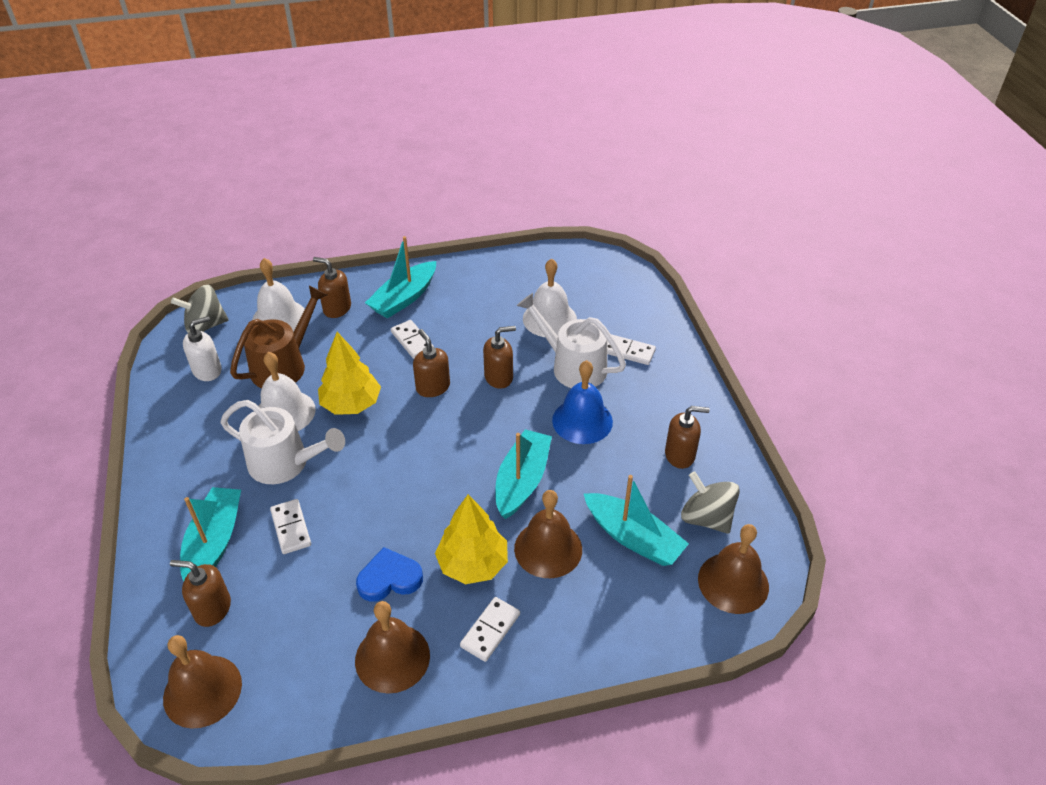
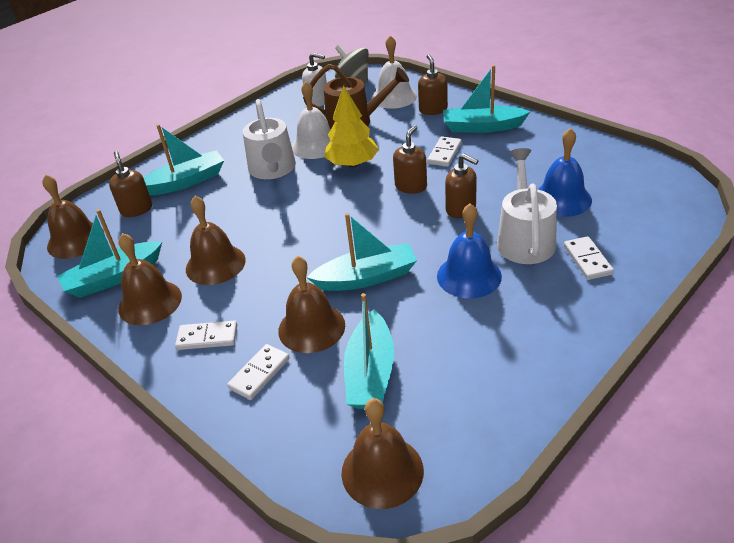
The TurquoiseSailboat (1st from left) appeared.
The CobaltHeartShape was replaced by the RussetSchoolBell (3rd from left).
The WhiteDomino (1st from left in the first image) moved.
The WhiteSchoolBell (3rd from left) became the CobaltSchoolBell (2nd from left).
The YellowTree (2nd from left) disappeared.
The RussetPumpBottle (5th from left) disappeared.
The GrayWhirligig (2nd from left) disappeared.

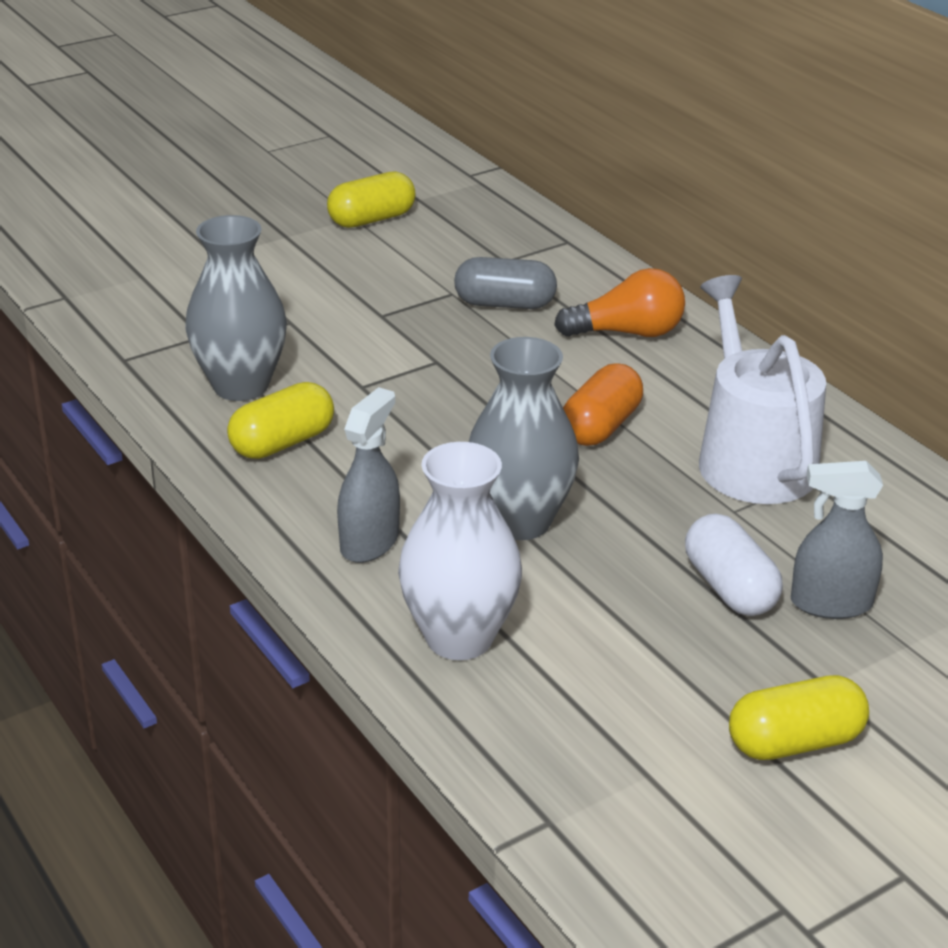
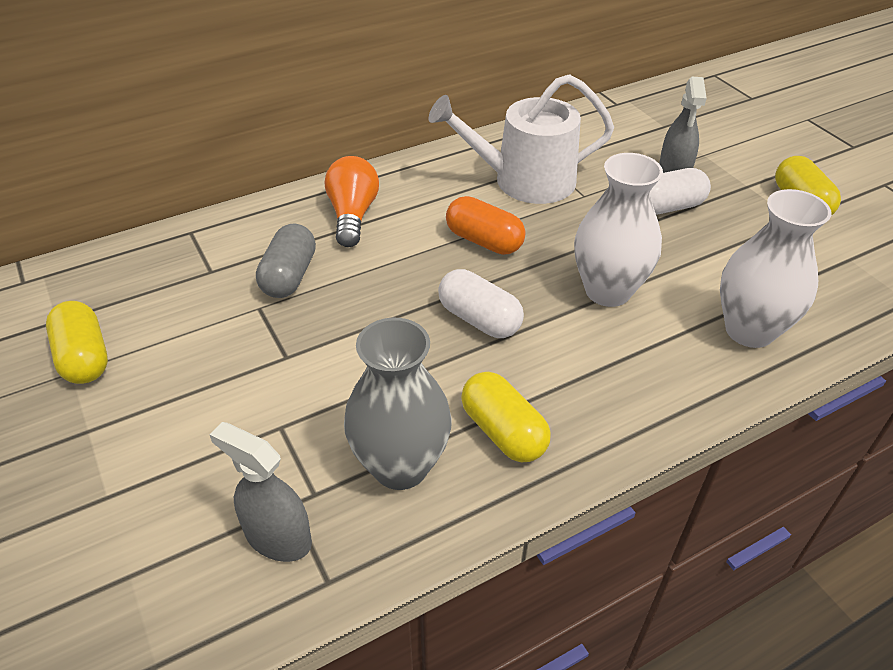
The GraySprayCleaner (1st from left) moved.
The WhiteCapsule (1st from left) appeared.
The GrayFlowerVase (2nd from left) became the WhiteFlowerVase (1st from left).

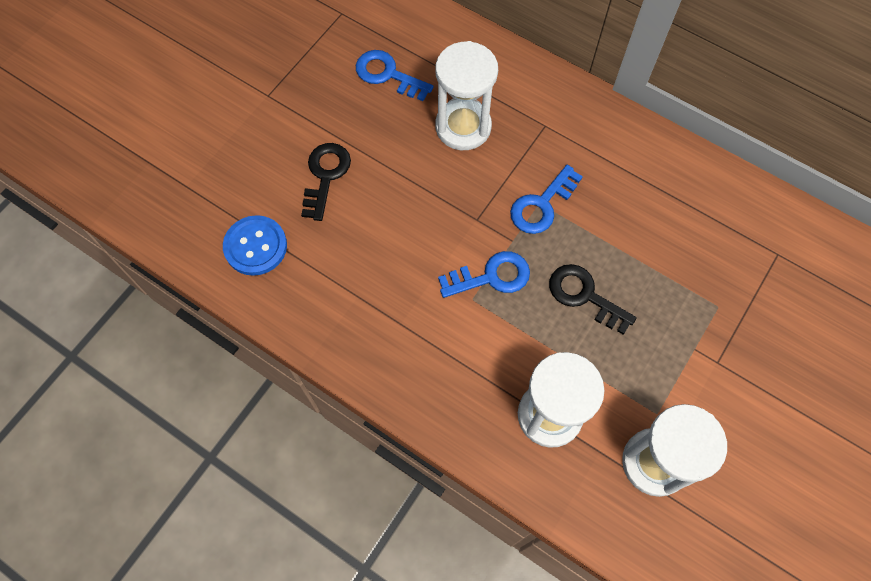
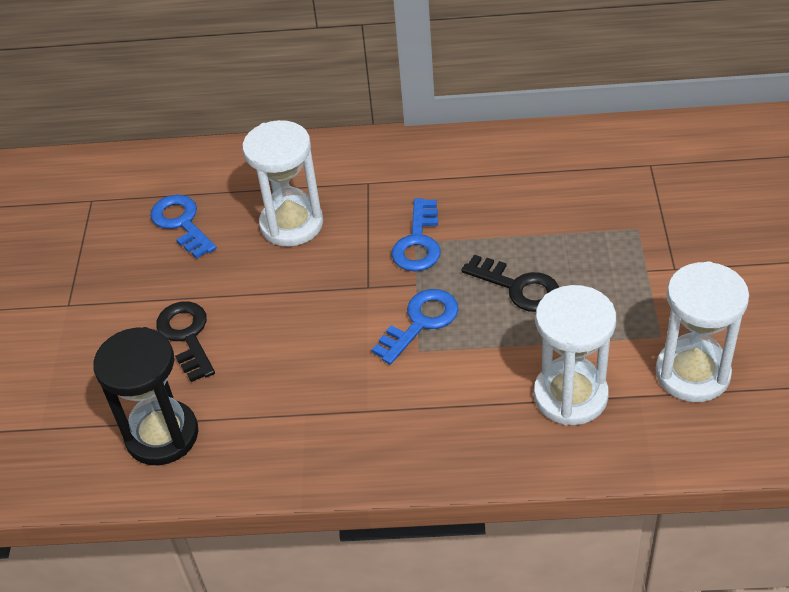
The CobaltSewingButton was replaced by the BlackSandTimer.
The CobaltKey (1st from left) turned 60 degrees clockwise.
The BlackKey (2nd from left) turned 150 degrees counterclockwise.

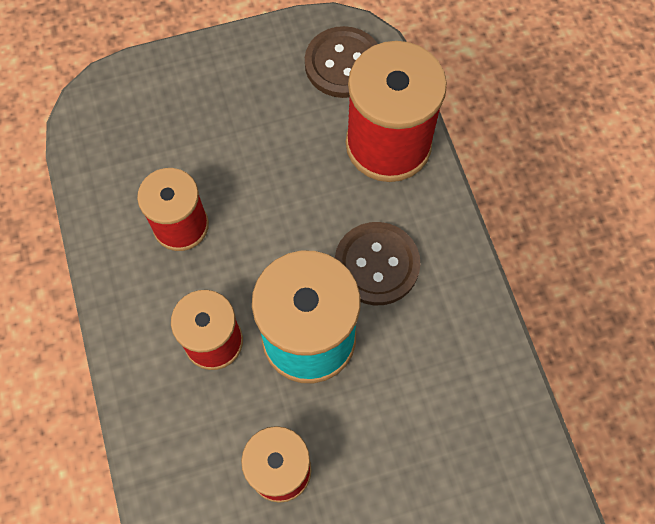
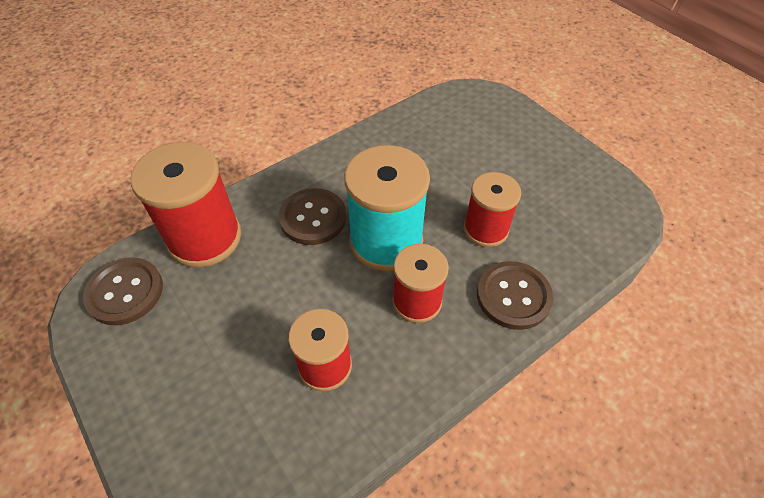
The RussetSewingButton (3rd from left) appeared.

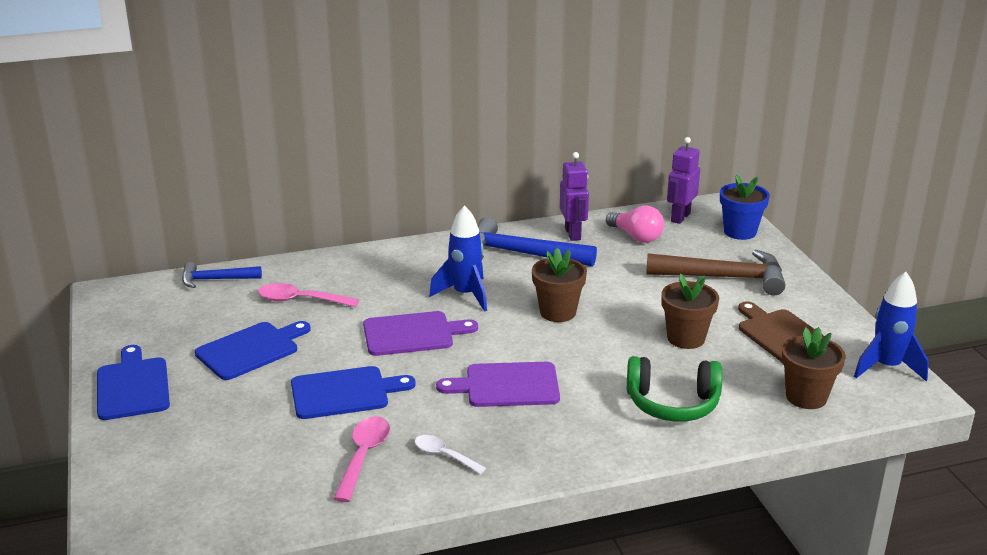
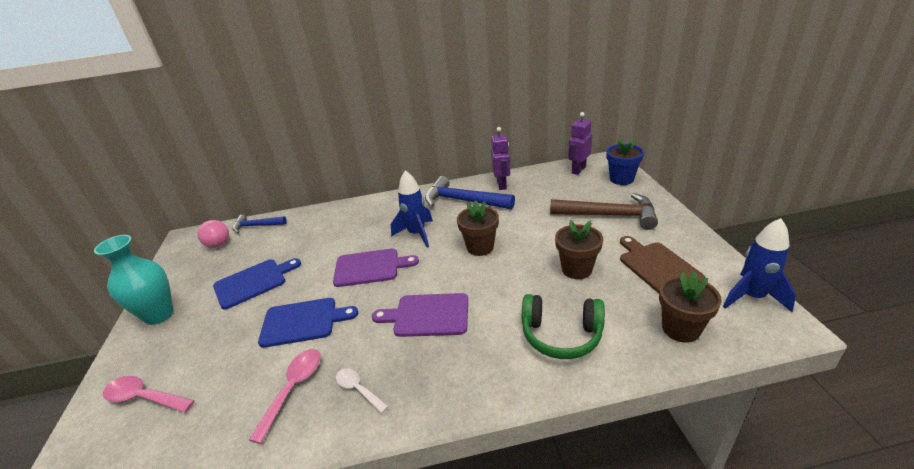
The CobaltBreadBoard (1st from left) was replaced by the TurquoiseFlowerVase.
The PinkTeaspoon (1st from left) moved.
The PinkLightBulb moved.

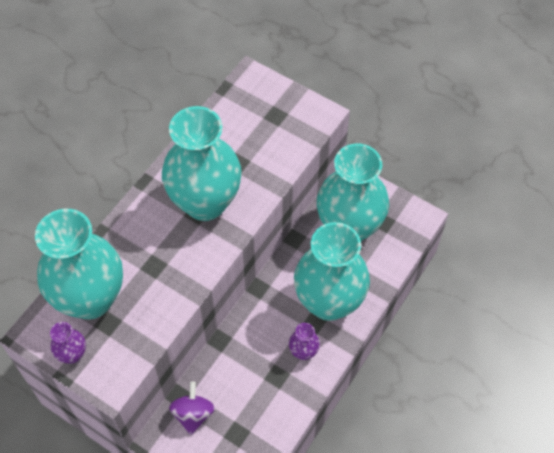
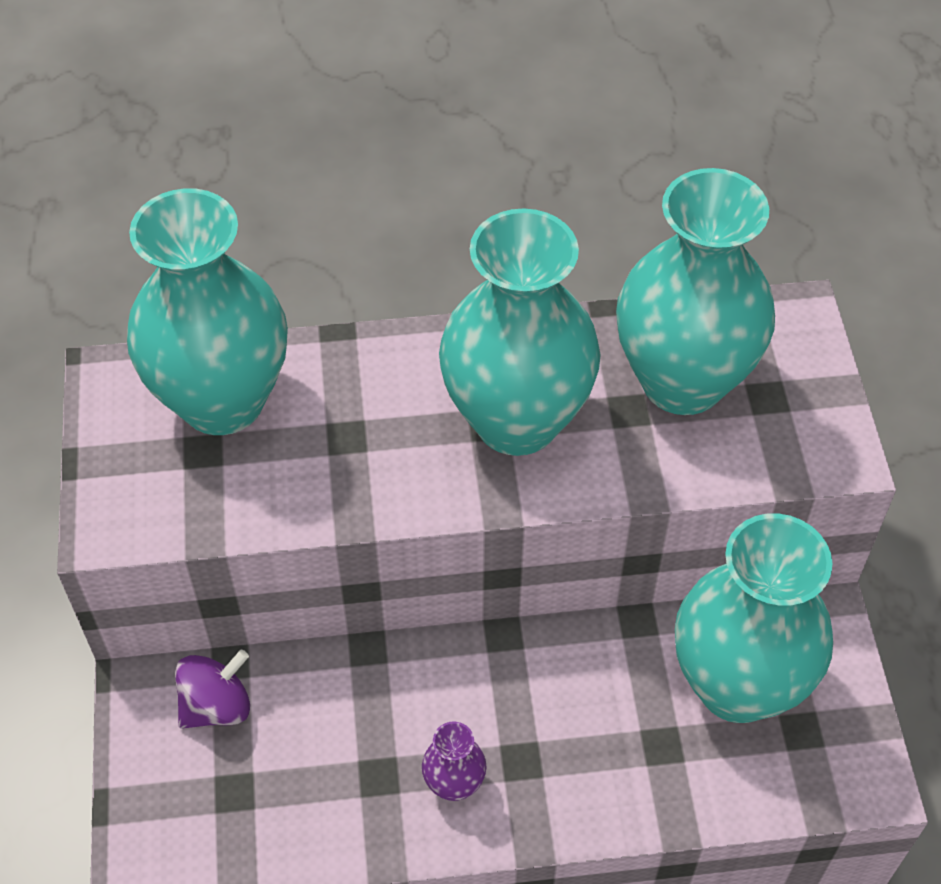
The TurquoiseFlowerVase (3rd from left) moved.
The RoyalPurpleFlowerVase (1st from left) disappeared.

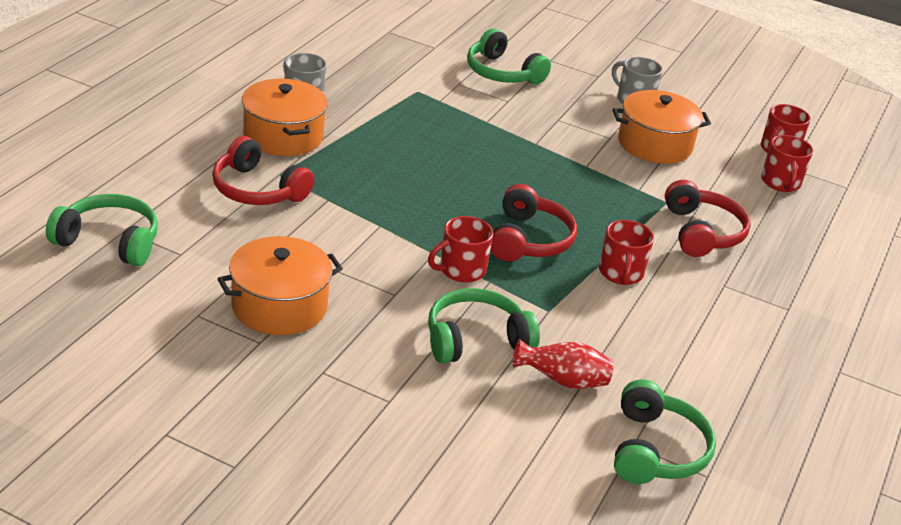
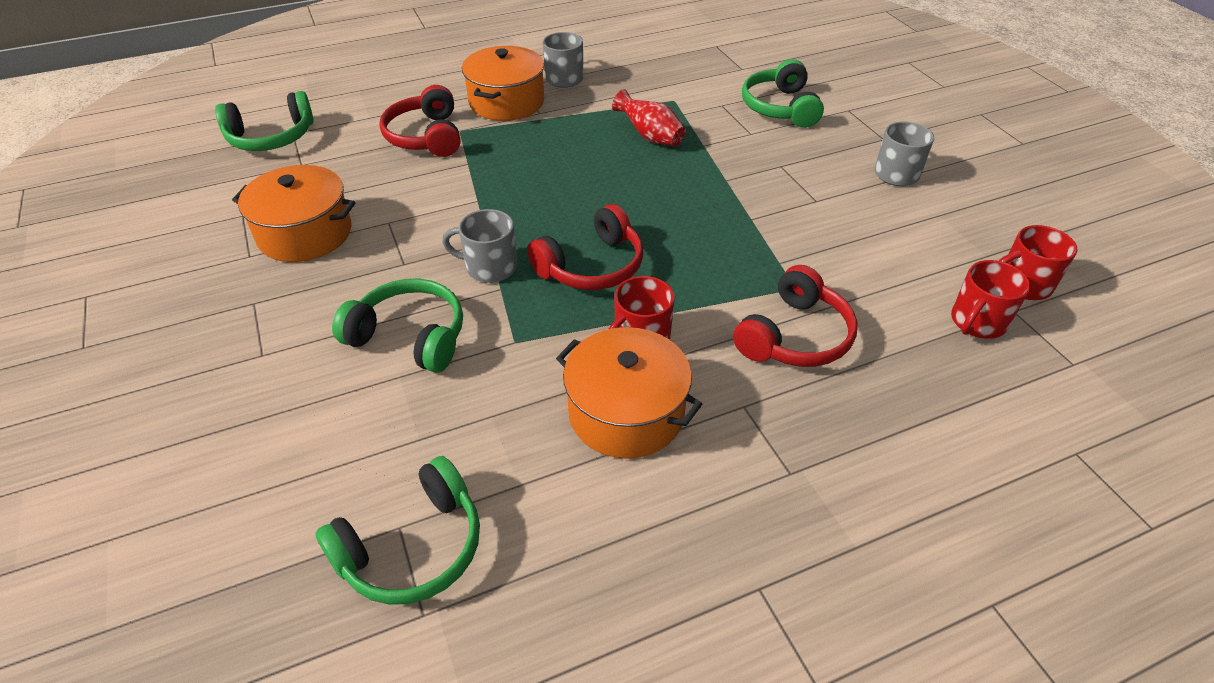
The EmeraldHeadset (1st from left) turned 105 degrees clockwise.
The RedMug (1st from left) became the GrayMug (1st from left).
The OrangePot (3rd from left) moved.
The RedFlowerVase moved.

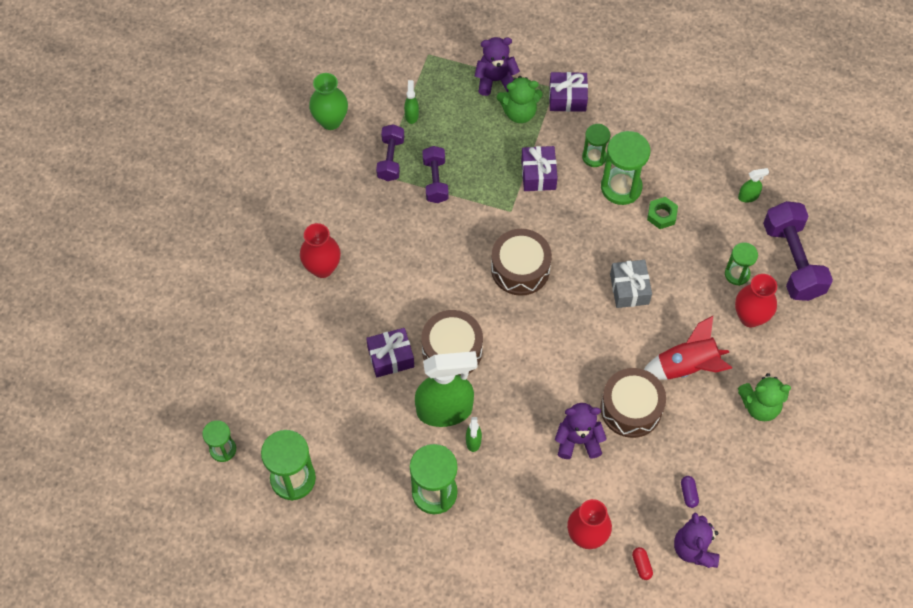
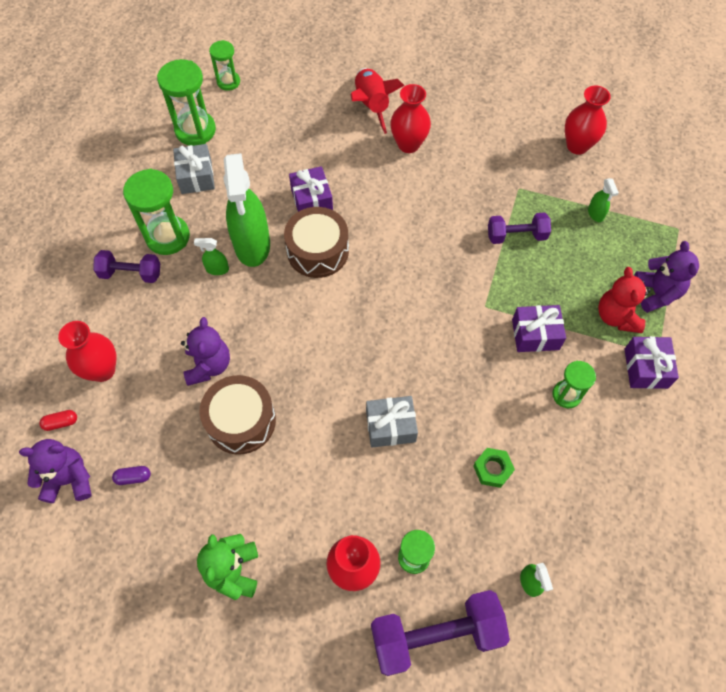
The RoyalPurpleFreeWeight (1st from left) moved.
The GrayPresent (1st from left) appeared.
The RedRocket moved.
The EmeraldFlowerVase became the RedFlowerVase (4th from left).
The EmeraldSprayCleaner (1st from left in the first image) turned 75 degrees clockwise.
The EmeraldTeddy (1st from left) became the RedTeddy.
The RussetToyDrum (2nd from left) disappeared.
The EmeraldSandTimer (5th from left) disappeared.

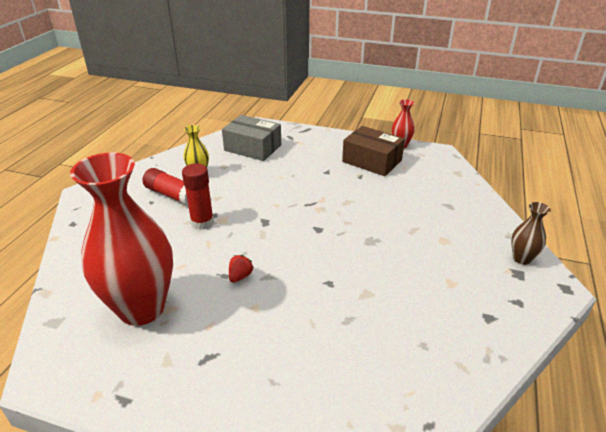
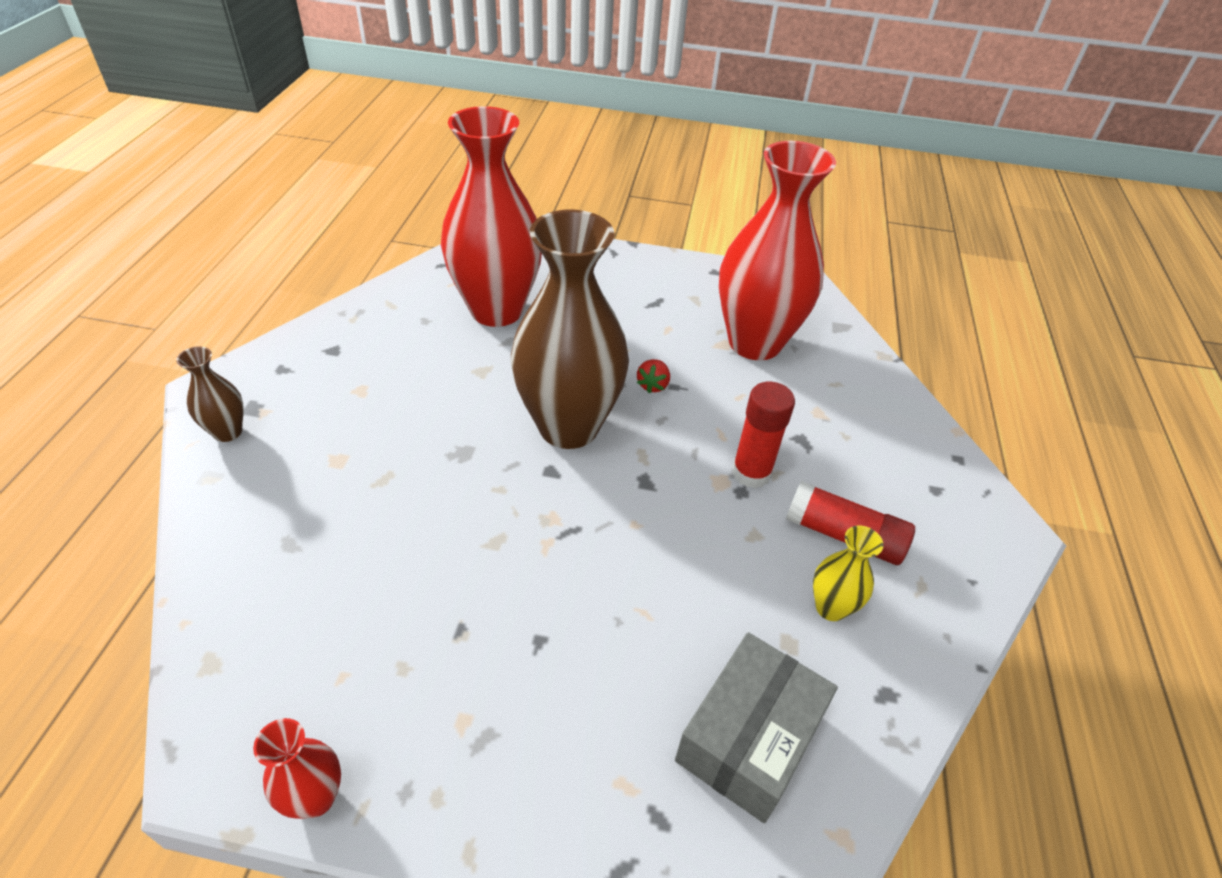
The RedFlowerVase (2nd from left) appeared.
The RussetFlowerVase (2nd from left) appeared.
The GrayBox turned 75 degrees counterclockwise.
The RussetBox disappeared.

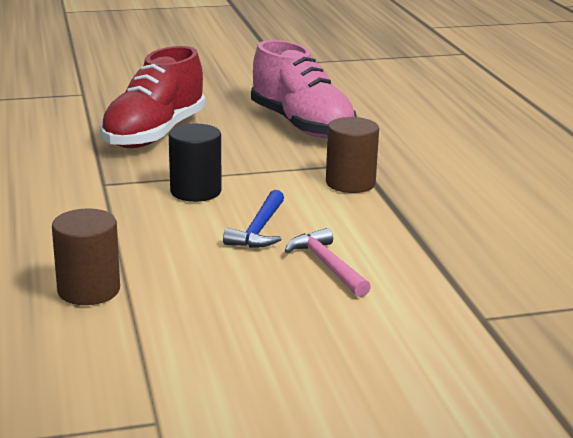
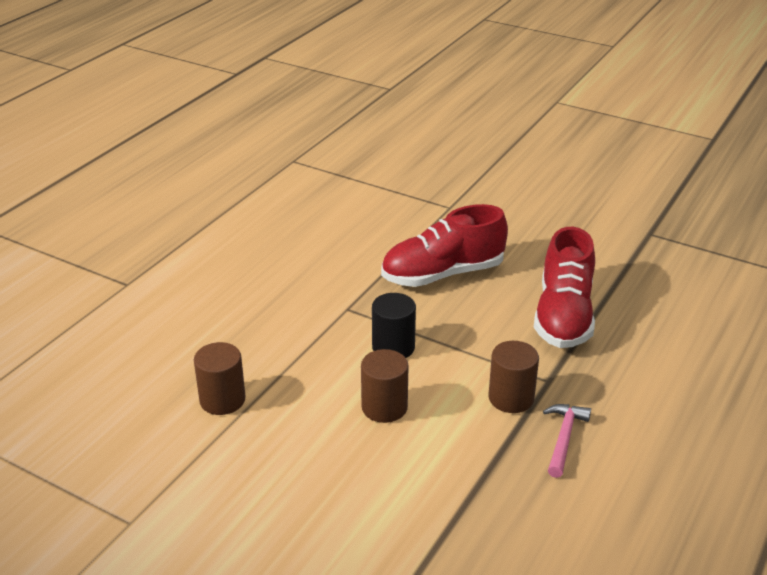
The CobaltHammer was replaced by the RussetSolidCylinder (2nd from left).
The PinkSneaker became the RedSneaker (2nd from left).
The PinkHammer moved.

